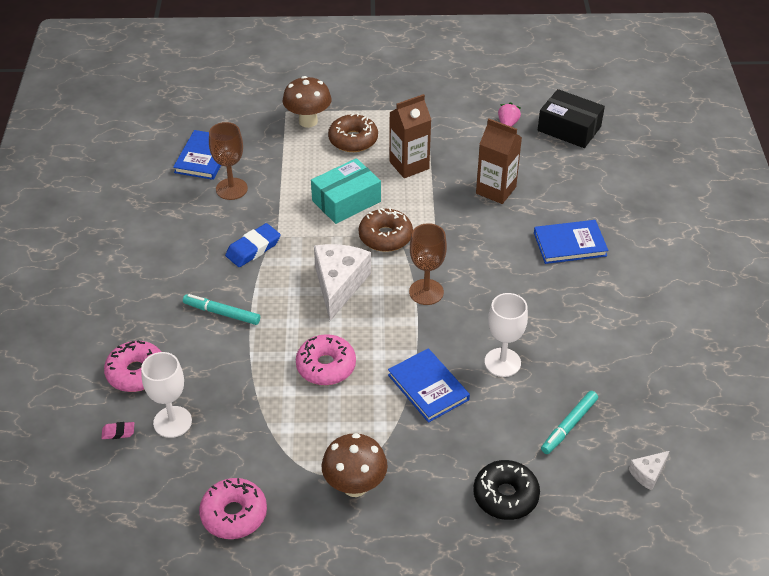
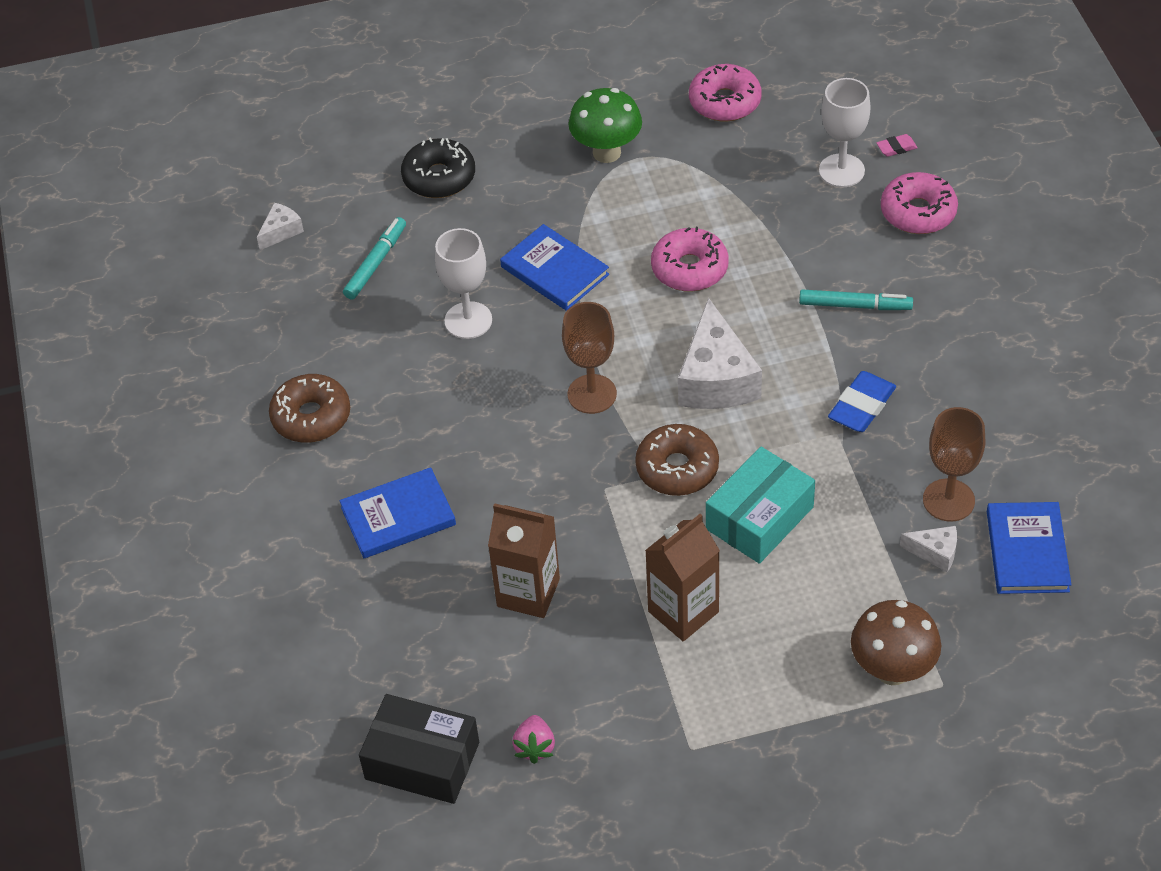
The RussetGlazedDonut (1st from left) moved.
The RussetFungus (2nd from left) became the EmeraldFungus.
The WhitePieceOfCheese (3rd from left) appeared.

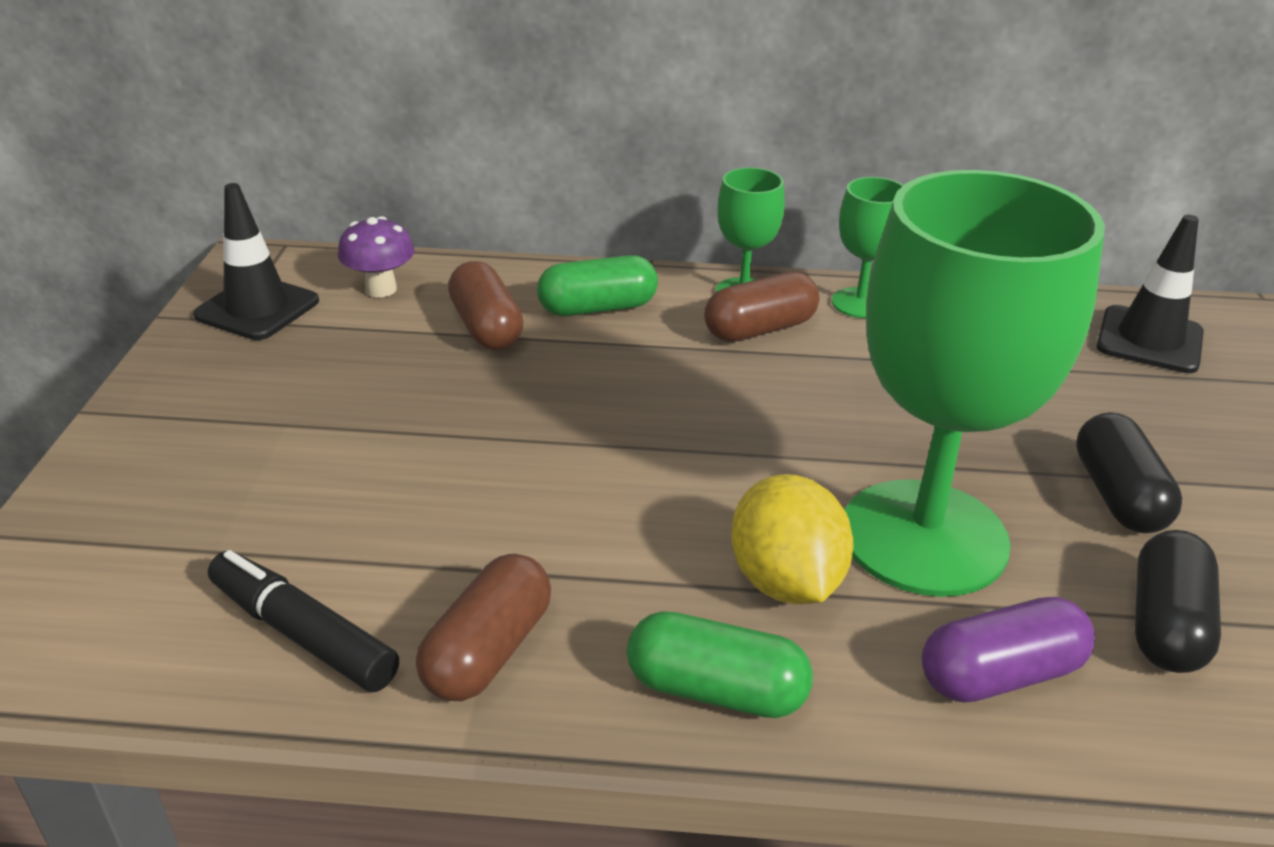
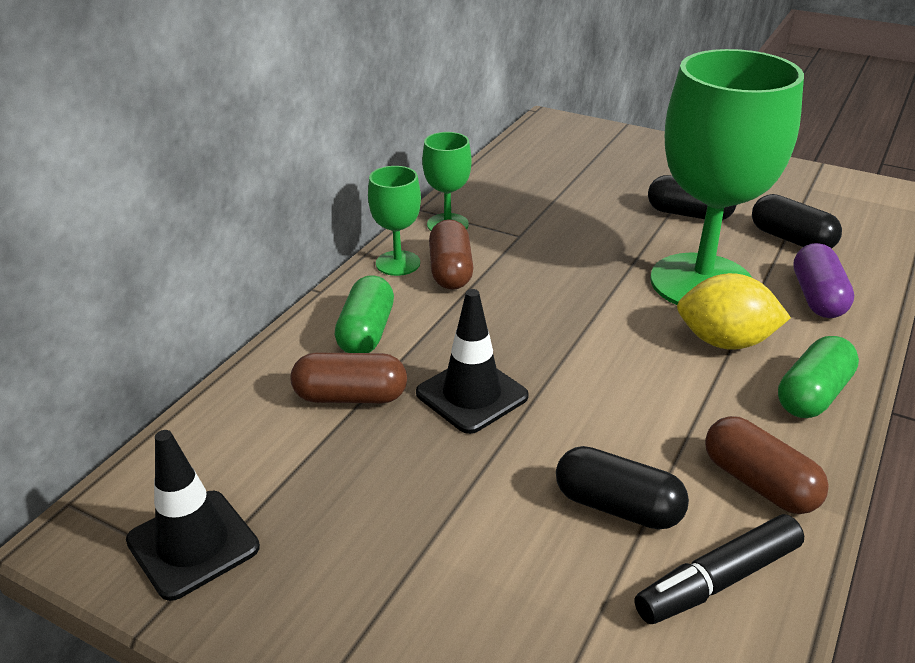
The BlackSafetyCone (2nd from left) moved.
The BlackCapsule (1st from left) appeared.
The RoyalPurpleFungus disappeared.

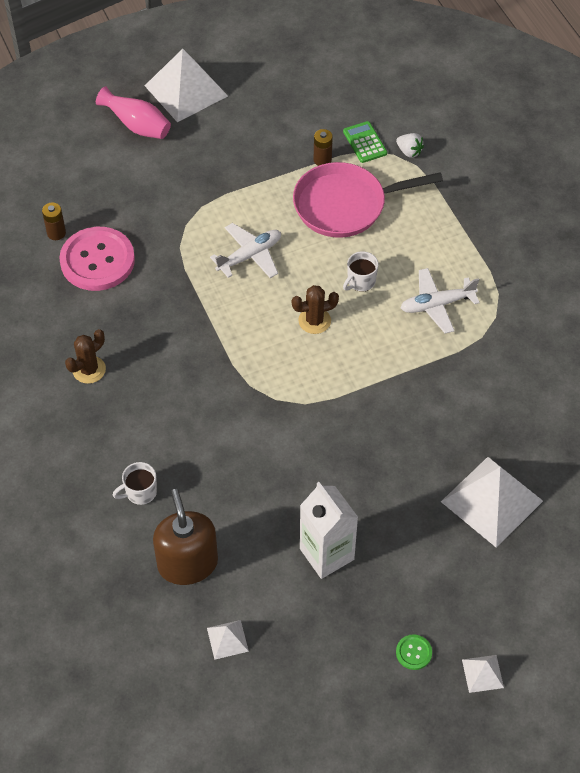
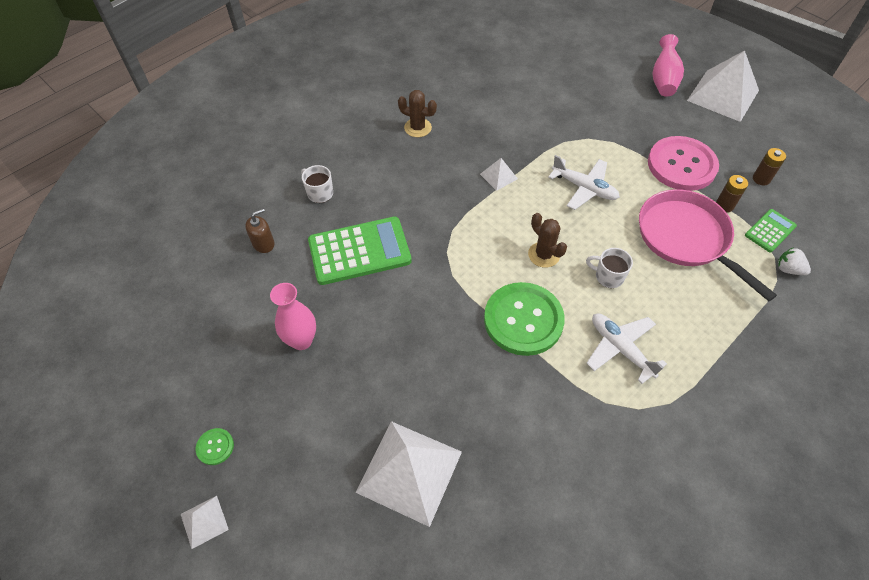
The RussetPumpBottle changed to 0.50 times the size.
The WhiteCarton was replaced by the PinkFlowerVase (1st from left).
The EmeraldCalculator (1st from left) appeared.
The WhitePyramid (2nd from left in the first image) moved.
The EmeraldSewingButton (2nd from left) appeared.
The PinkSewingButton moved.
The RussetAaBattery (1st from left in the first image) moved.
The WhiteStrawberry turned 105 degrees clockwise.

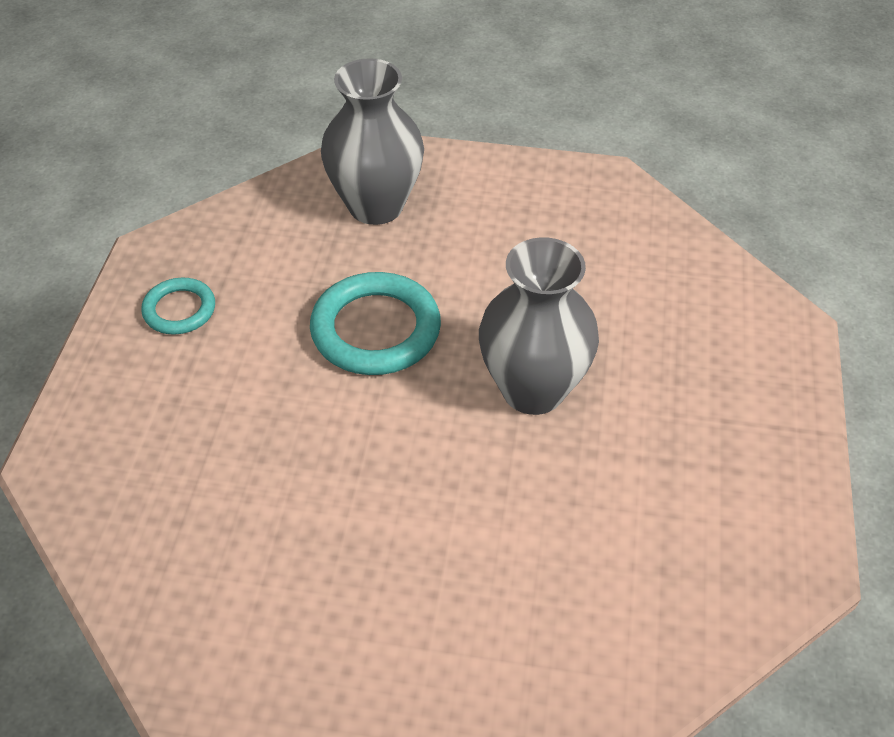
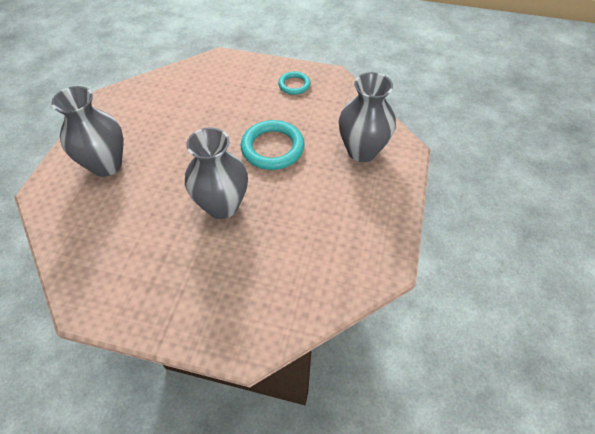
The GrayFlowerVase (1st from left) appeared.

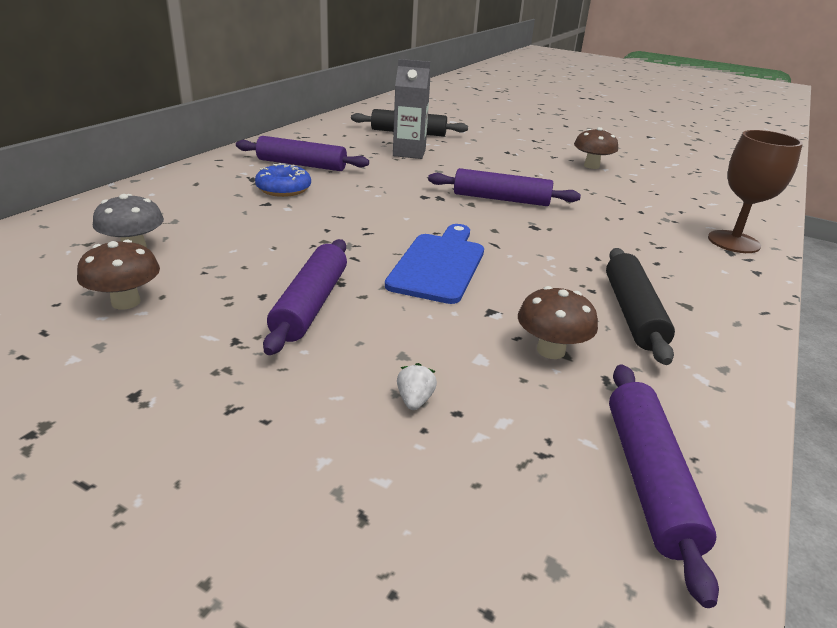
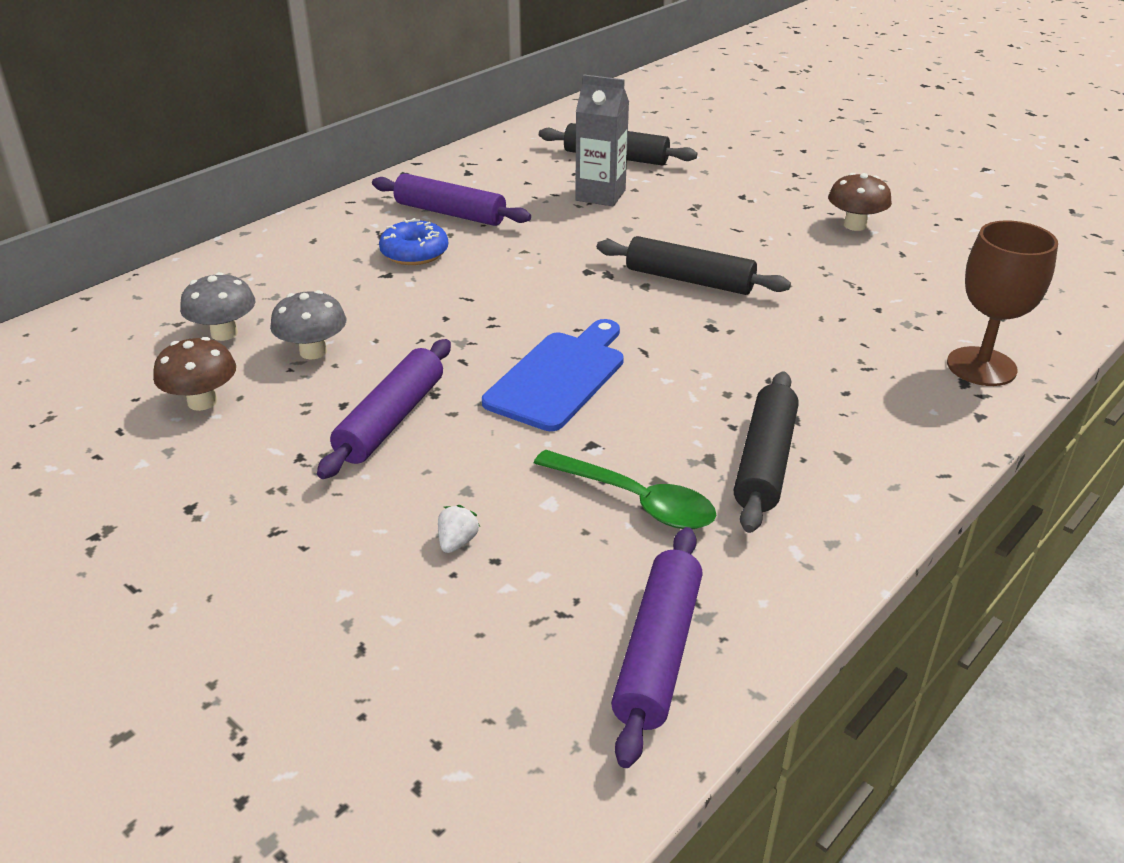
The GrayFungus (2nd from left) appeared.
The RussetFungus (2nd from left) was replaced by the EmeraldTeaspoon.
The RoyalPurplePastryRoller (3rd from left) became the BlackPastryRoller (2nd from left).

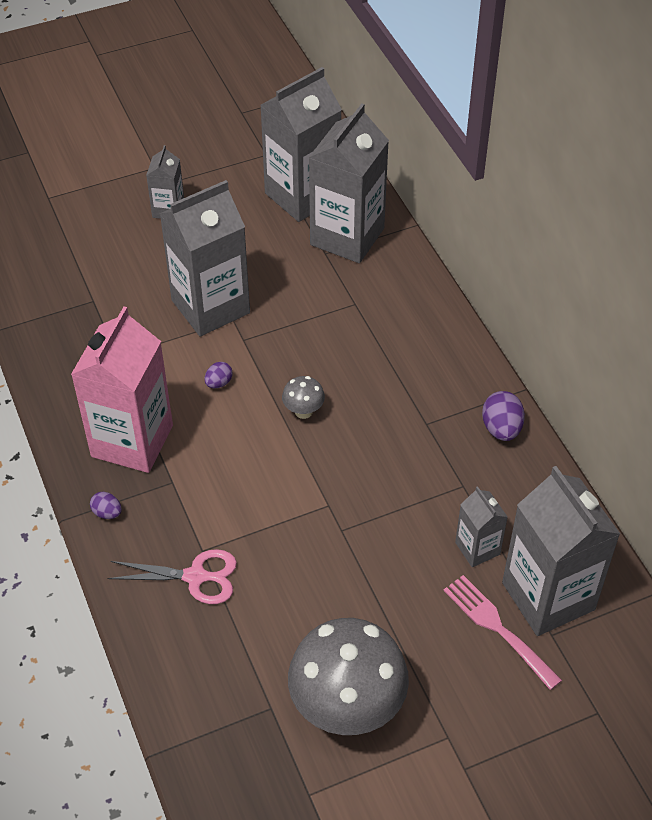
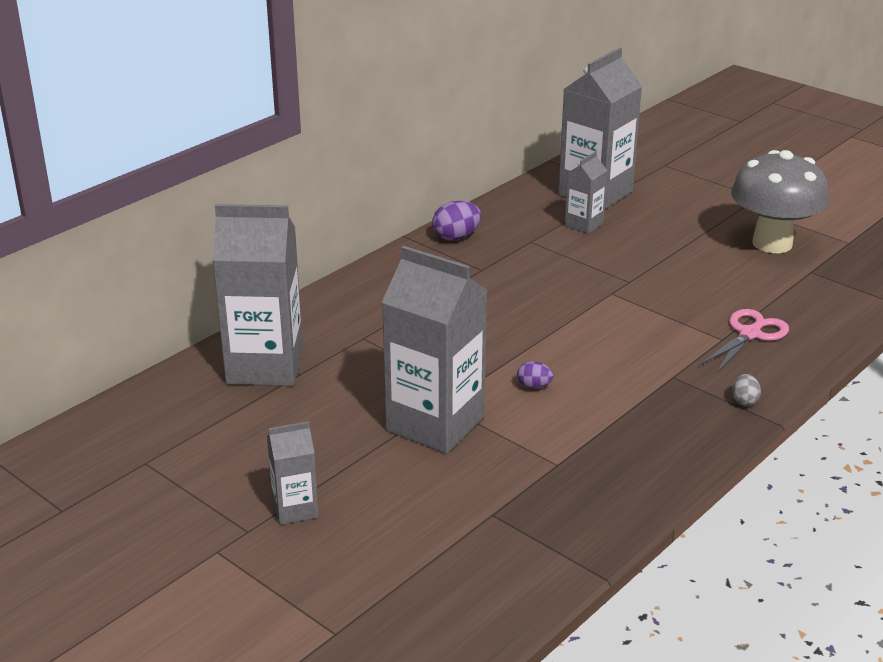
The PinkShears turned 60 degrees clockwise.
The RoyalPurpleToyEgg (1st from left) became the GrayToyEgg.
The PinkCarton disappeared.
The GrayCarton (3rd from left) disappeared.
The GrayFungus (1st from left) disappeared.
The PinkTableFork disappeared.

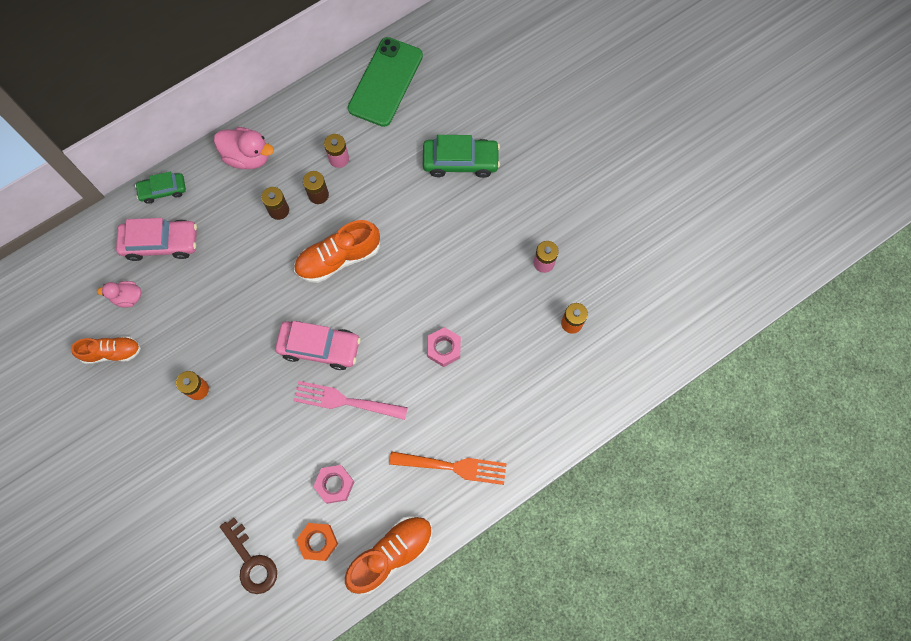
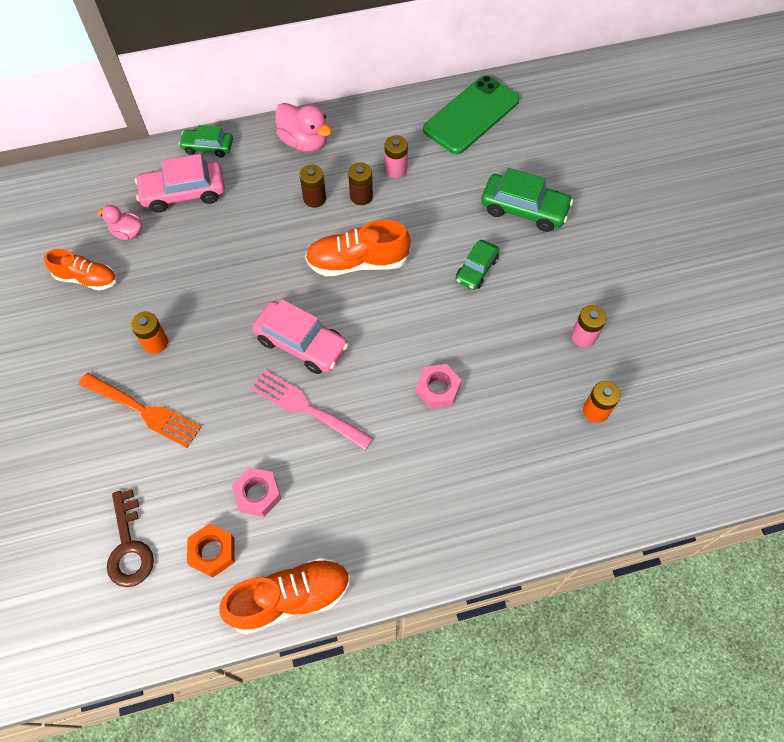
The OrangeTableFork moved.
The PinkCar (1st from left) turned 150 degrees clockwise.
The EmeraldCar (2nd from left) appeared.

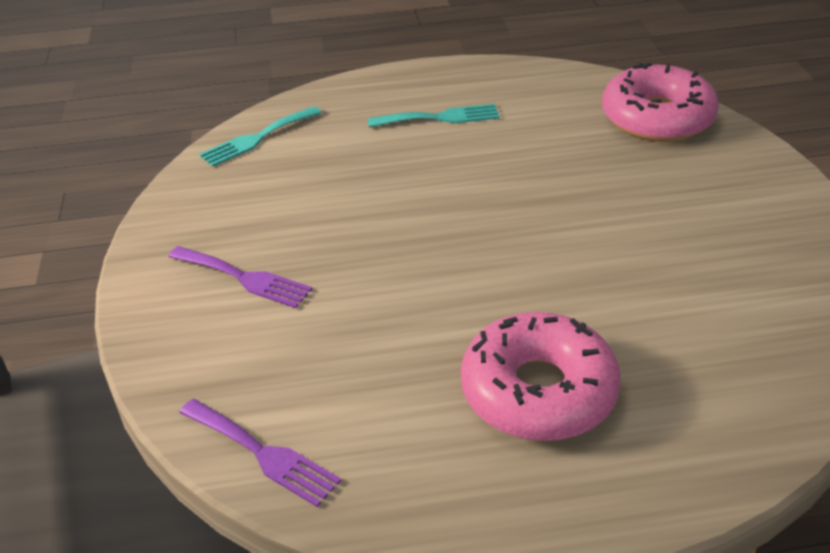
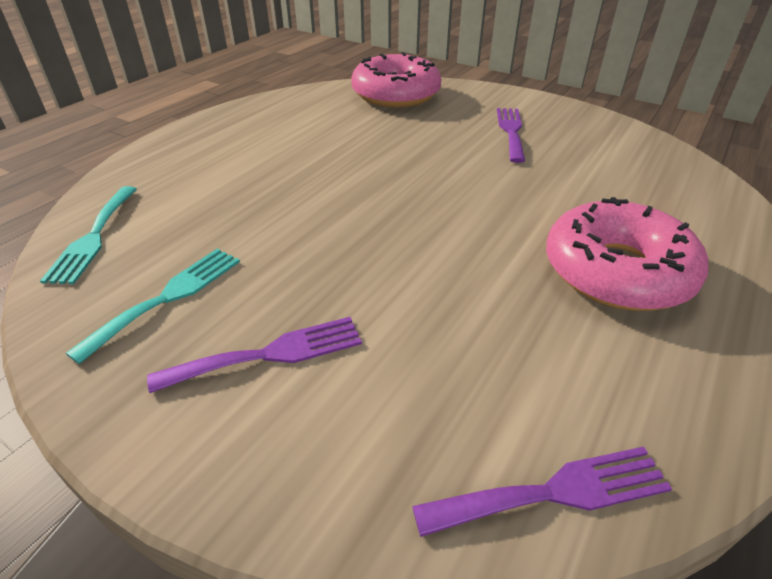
The TurquoiseTableFork (2nd from left) moved.
The RoyalPurpleTableFork (2nd from left) appeared.

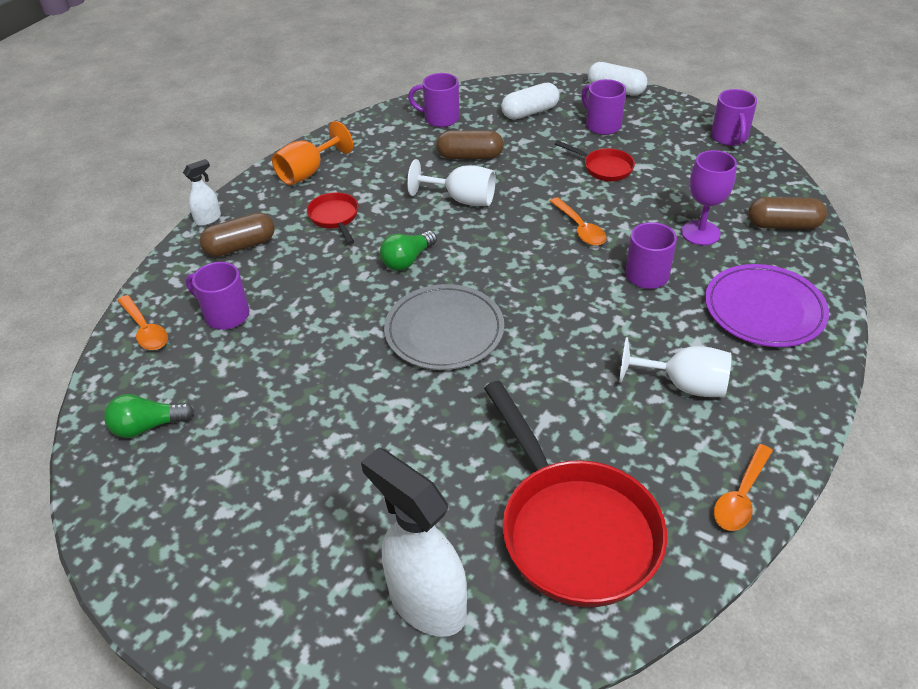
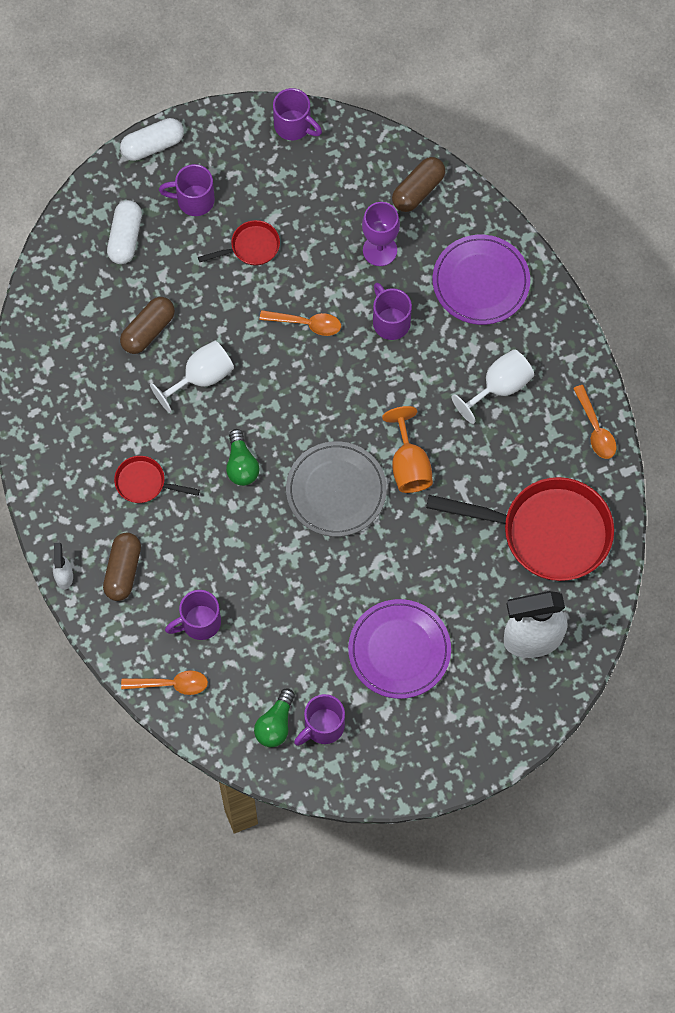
The RoyalPurpleMug (2nd from left in the first image) moved.
The RoyalPurplePlate (1st from left) appeared.
The OrangeGoblet moved.

